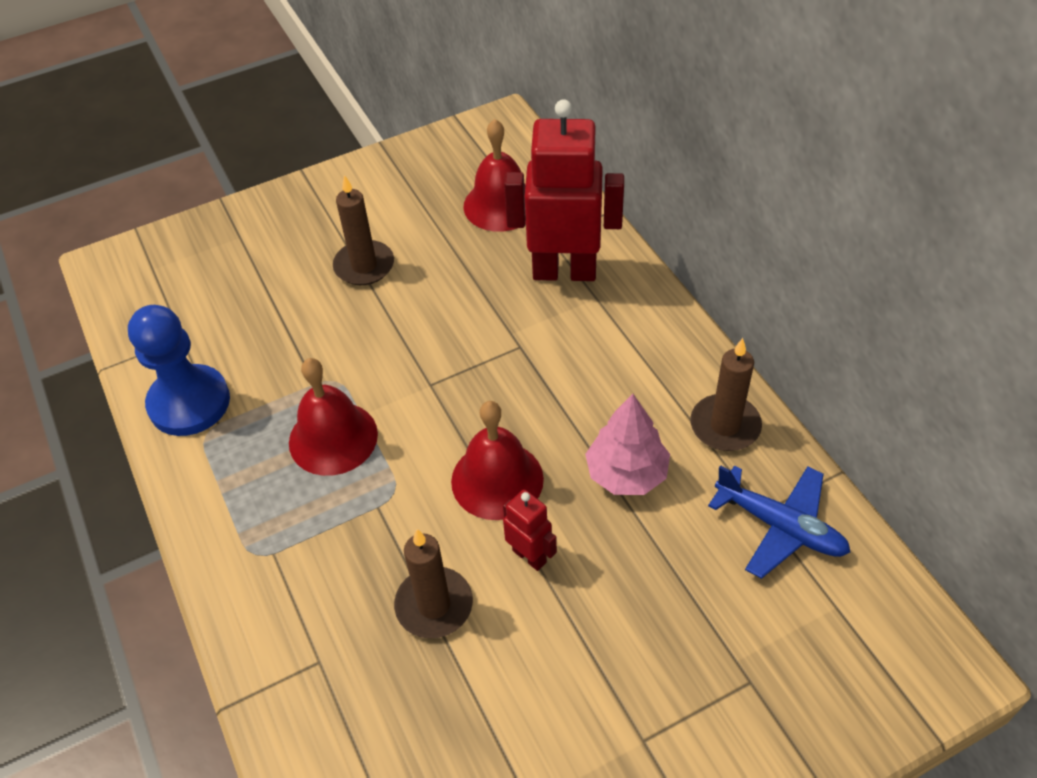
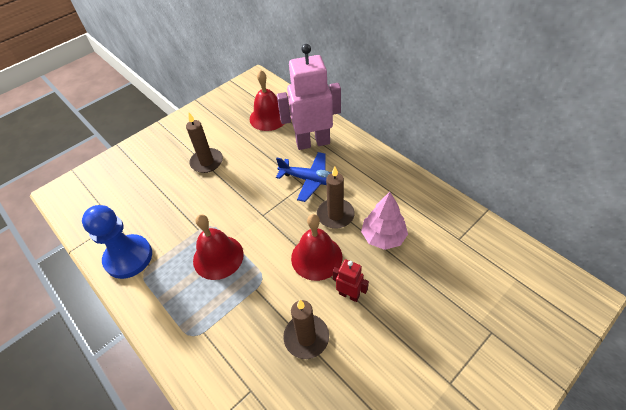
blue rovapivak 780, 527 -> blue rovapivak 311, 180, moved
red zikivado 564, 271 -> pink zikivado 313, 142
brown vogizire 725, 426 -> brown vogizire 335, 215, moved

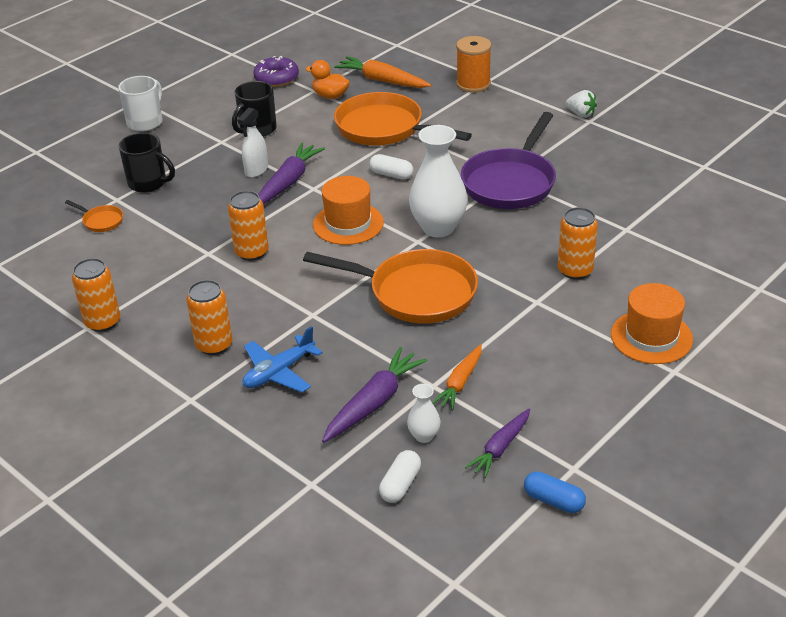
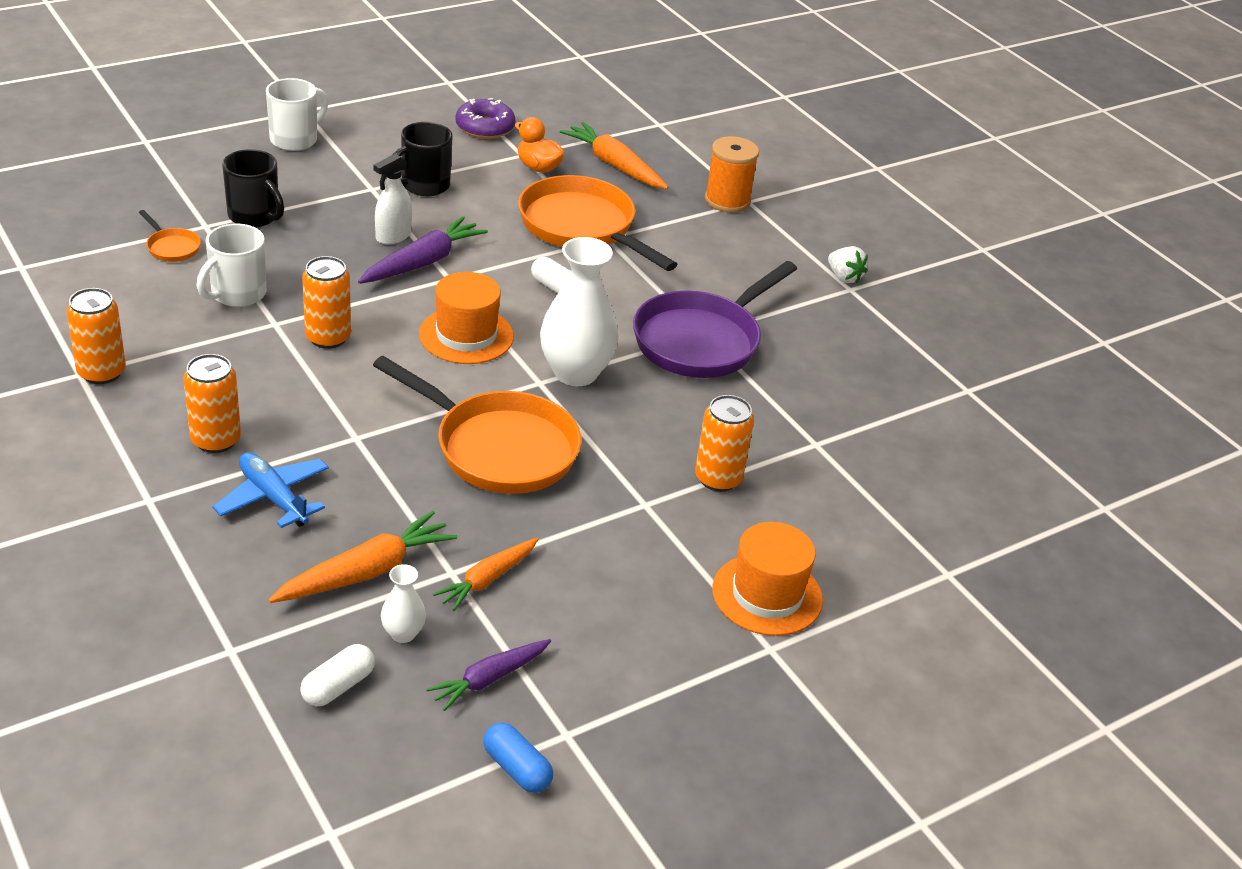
none -> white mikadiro 237, 294
blue rovapivak 279, 372 -> blue rovapivak 273, 498, 75 degrees clockwise
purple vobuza 374, 403 -> orange vobuza 366, 572

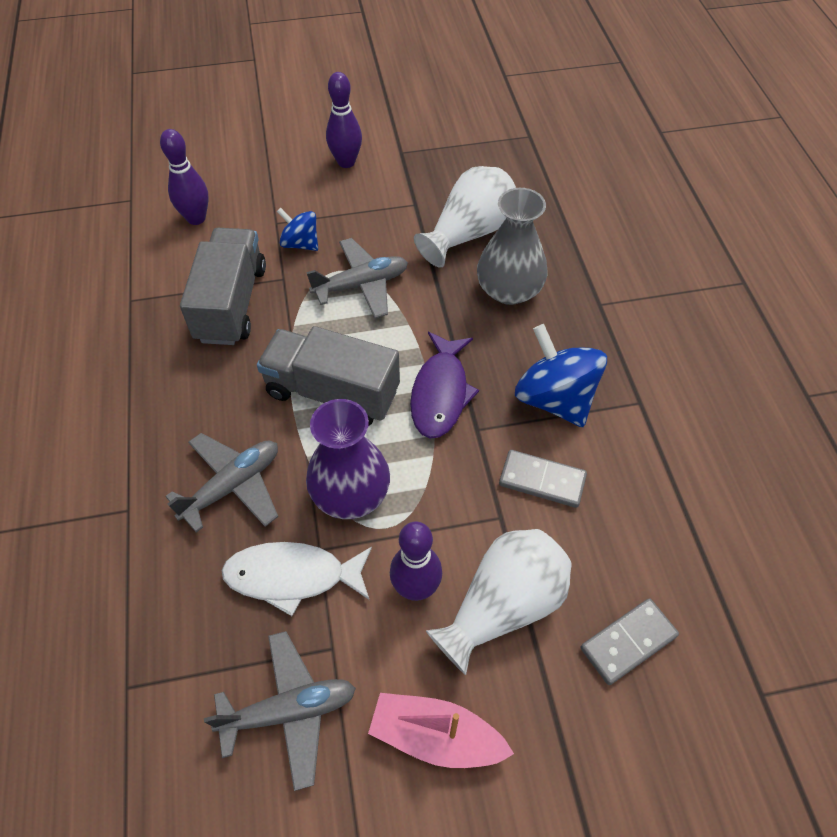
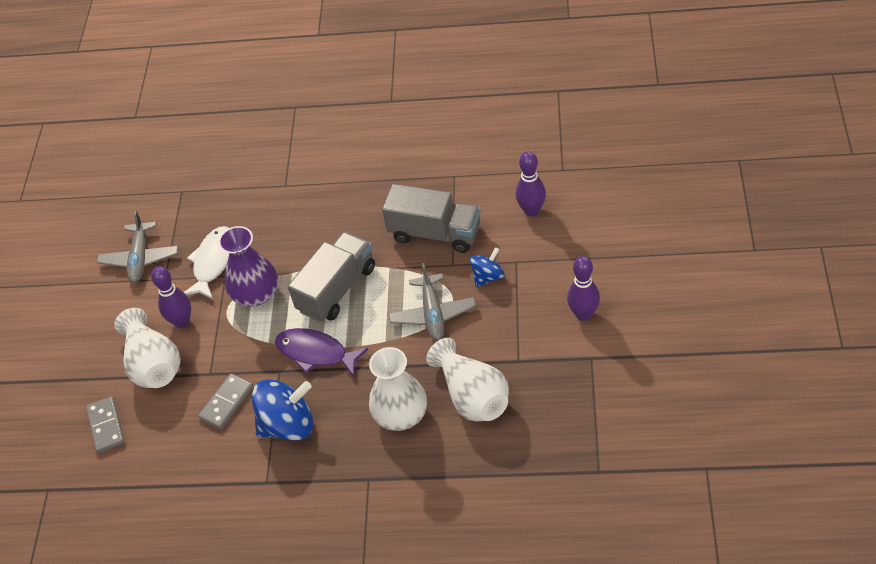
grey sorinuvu 509, 290 -> white sorinuvu 401, 415
grey rovapivak 232, 486 -> none
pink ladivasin 436, 736 -> none

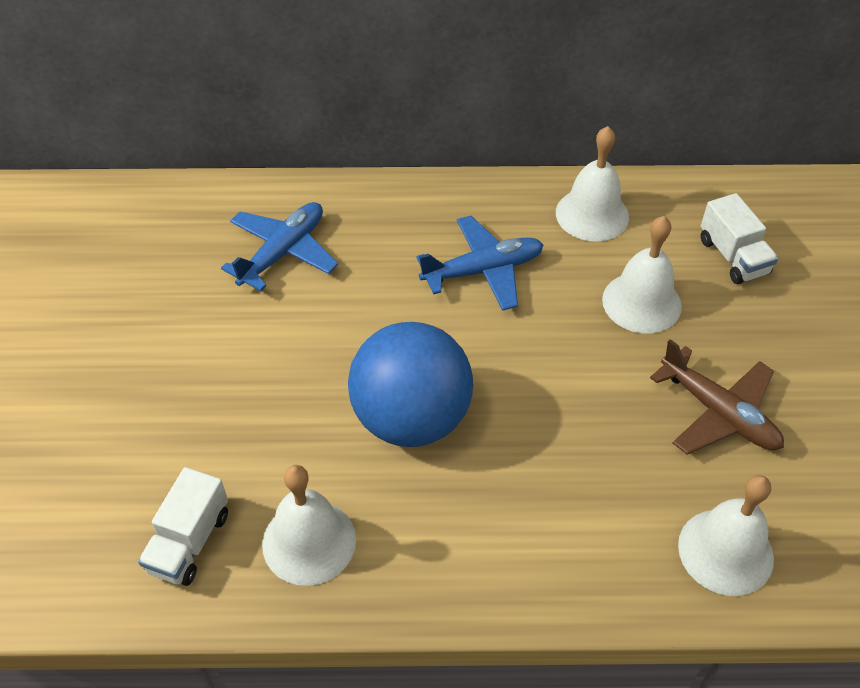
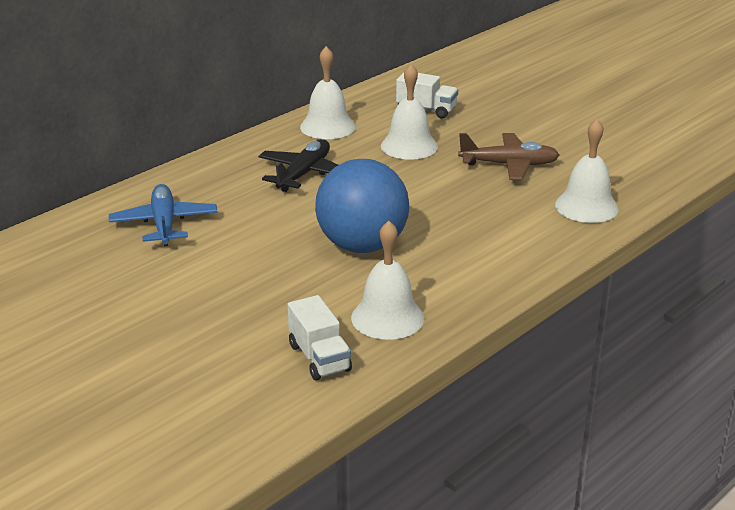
blue rovapivak 483, 271 -> black rovapivak 304, 174

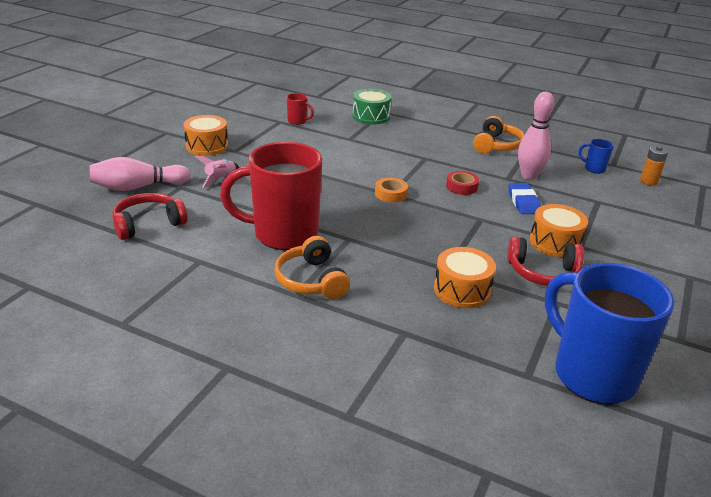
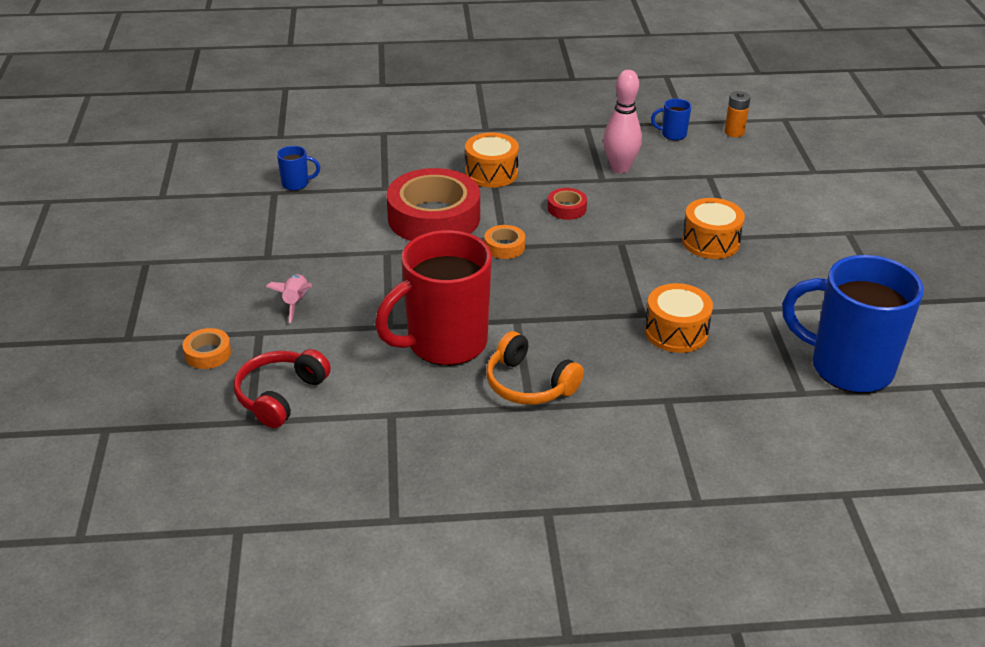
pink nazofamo 138, 187 -> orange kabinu 208, 353
red mikadiro 298, 121 -> blue mikadiro 296, 184
none -> red kabinu 434, 217
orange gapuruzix 207, 146 -> orange gapuruzix 491, 173, moved
green gapuruzix 371, 116 -> none
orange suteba 496, 145 -> none
red suteba 543, 273 -> none
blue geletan 523, 202 -> none

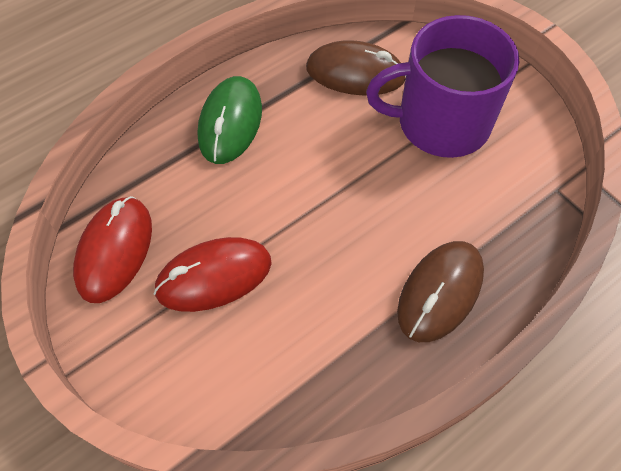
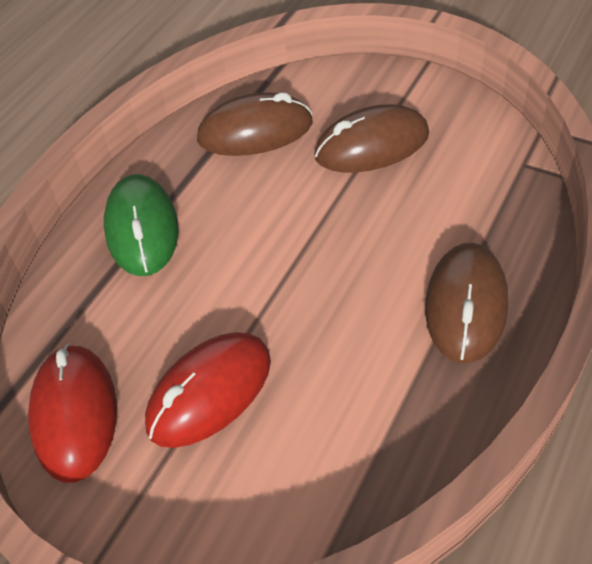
purple mikadiro 440, 123 -> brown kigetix 372, 145

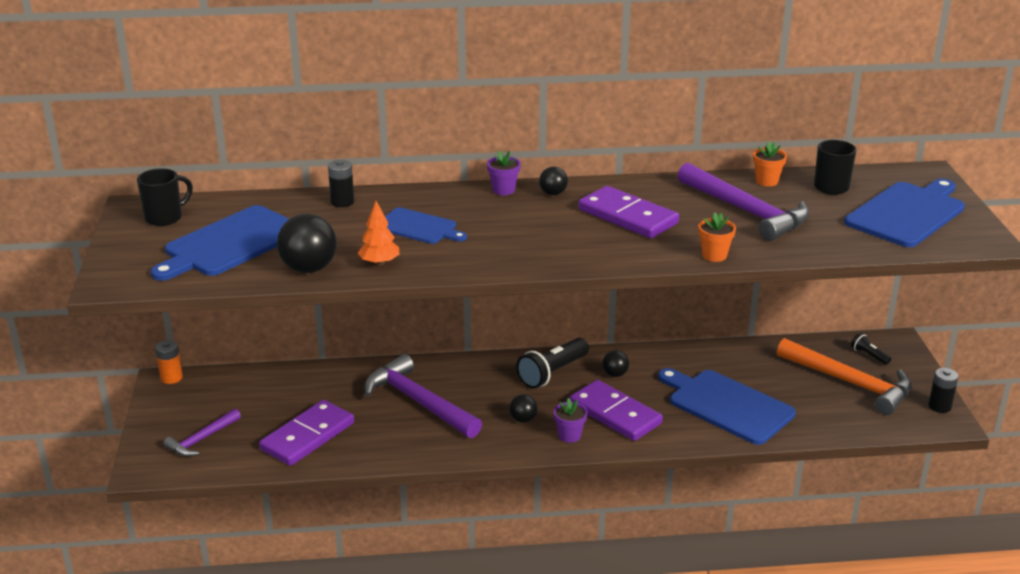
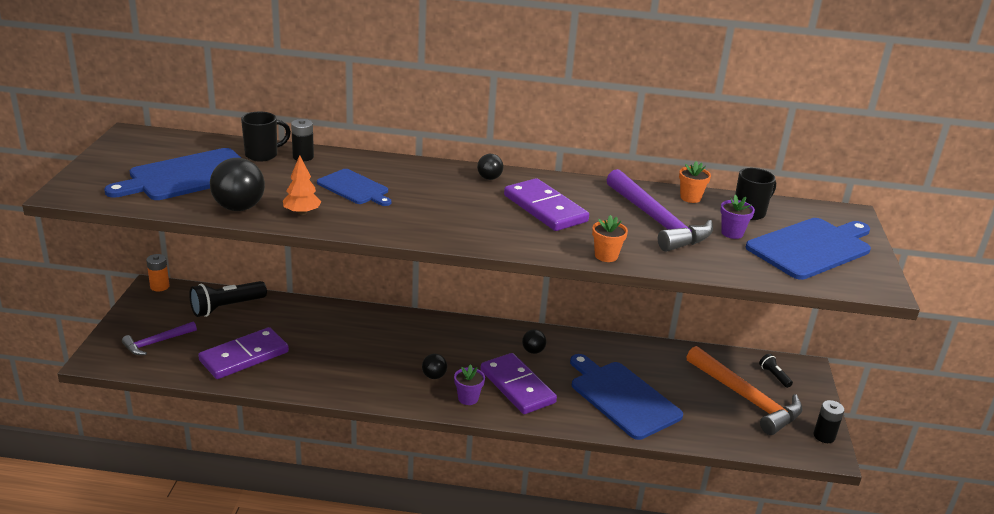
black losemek 552, 373 -> black losemek 226, 307, moved
black mikadiro 165, 218 -> black mikadiro 263, 155, moved
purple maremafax 503, 190 -> purple maremafax 732, 233, moved
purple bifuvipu 418, 402 -> none

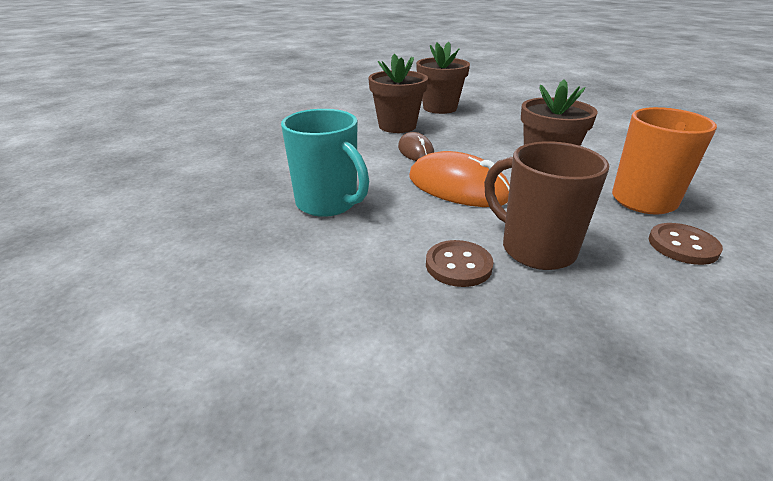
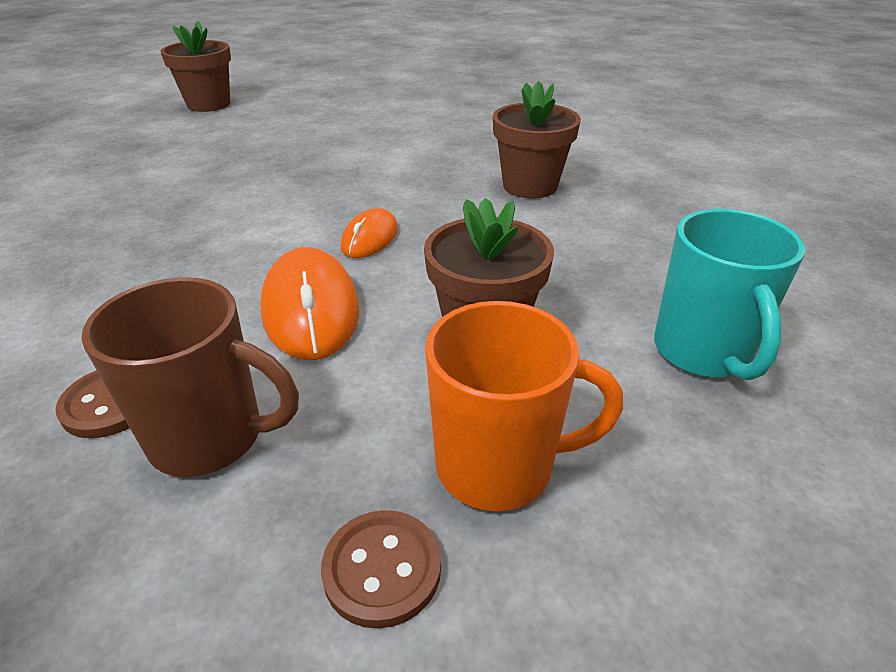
brown mikadiro 535, 249 -> brown mikadiro 211, 438, 105 degrees clockwise
brown maremafax 397, 126 -> brown maremafax 209, 104, moved
brown kigetix 416, 151 -> orange kigetix 370, 238
turquoise mikadiro 328, 204 -> turquoise mikadiro 702, 353, moved

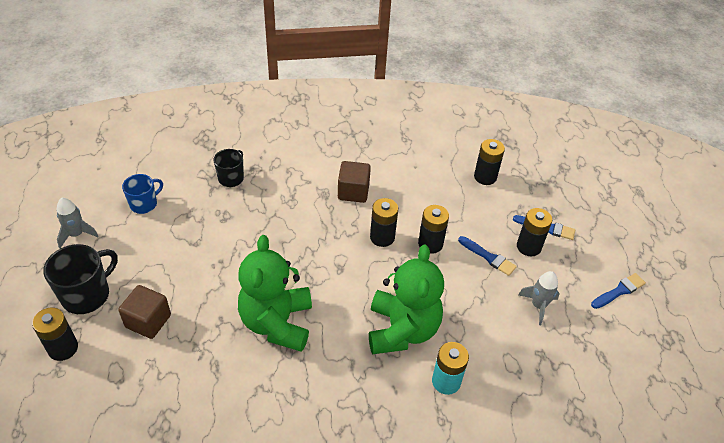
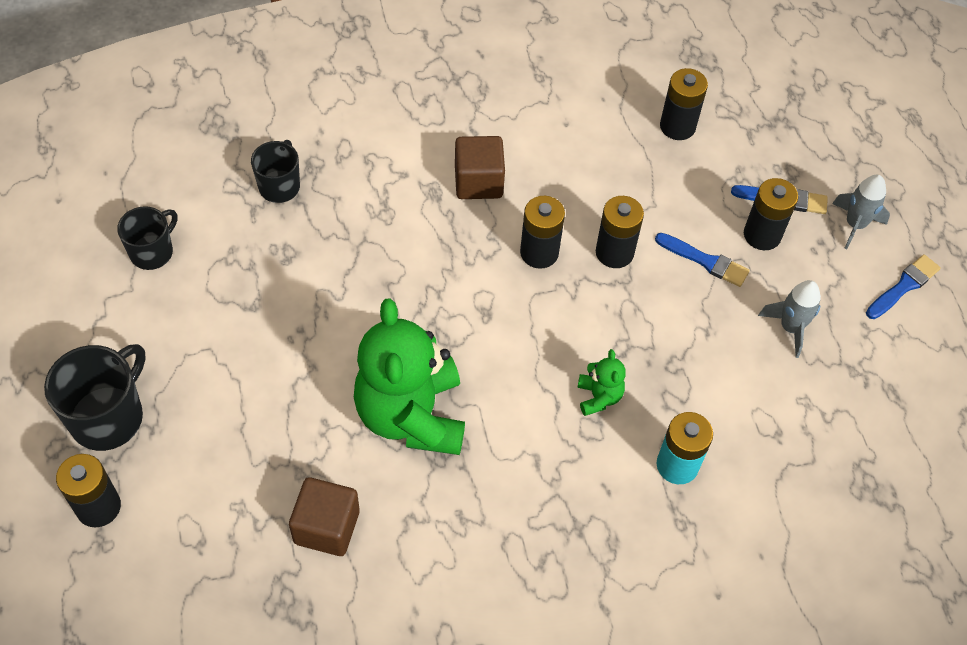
blue mikadiro 144, 204 -> black mikadiro 152, 252
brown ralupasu 148, 321 -> brown ralupasu 327, 527, moved
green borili 402, 330 -> green borili 599, 397, x0.42
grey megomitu 76, 234 -> grey megomitu 855, 225, moved

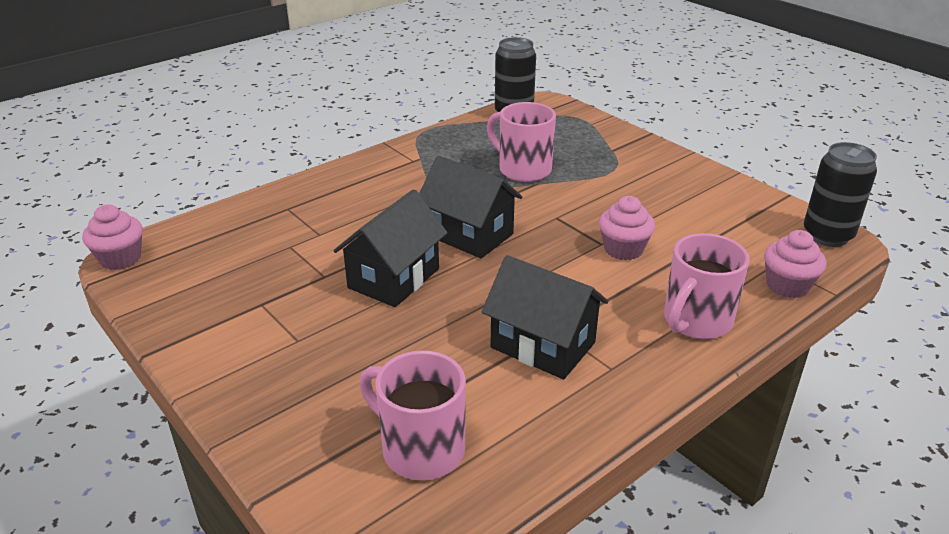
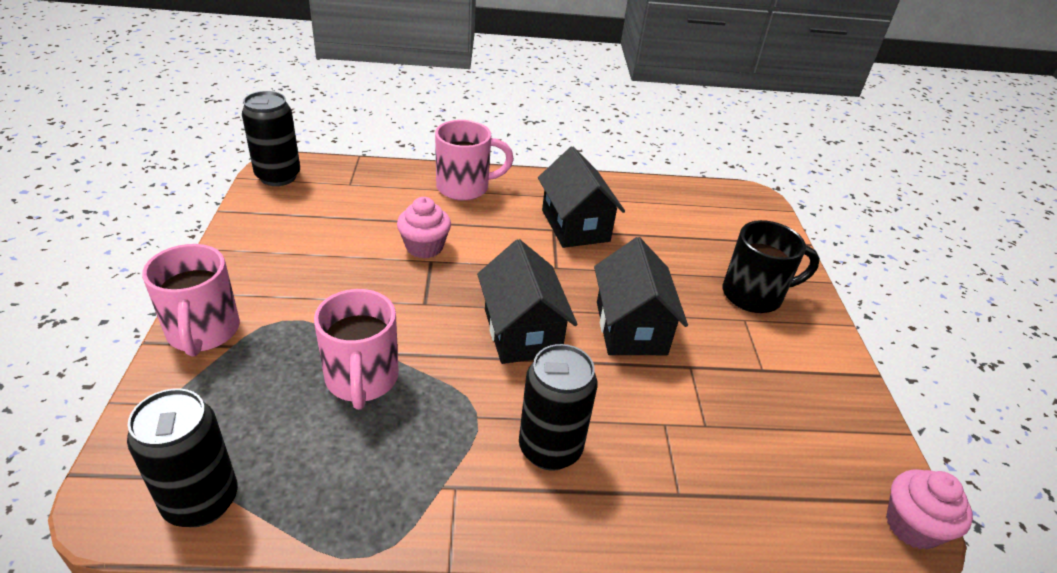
pink mikadiro 420, 449 -> pink mikadiro 203, 332, moved
none -> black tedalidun 550, 448
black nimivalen 394, 278 -> black nimivalen 630, 328, 75 degrees counterclockwise
none -> black mikadiro 754, 295
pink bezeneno 787, 286 -> none

